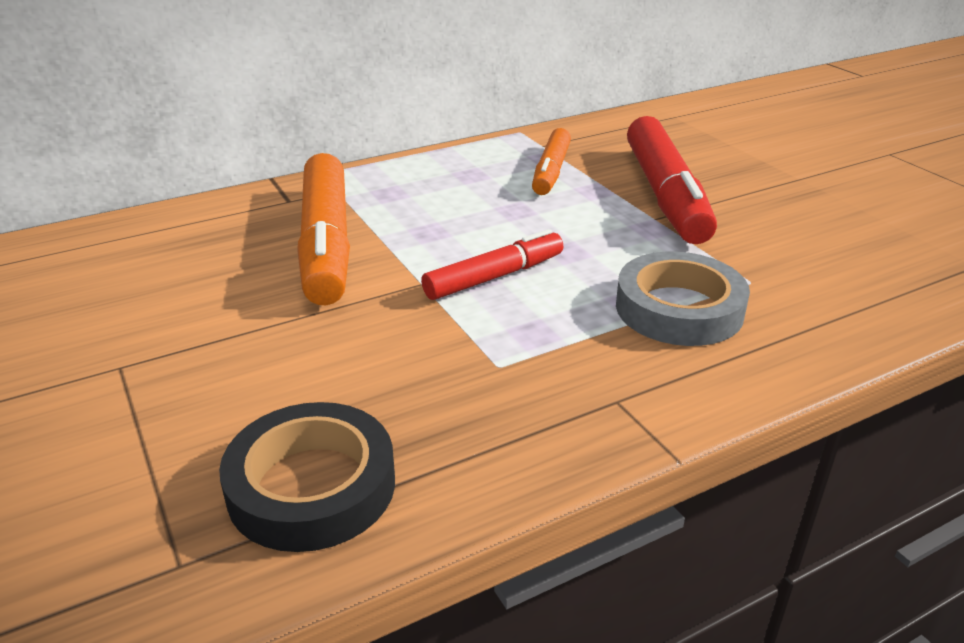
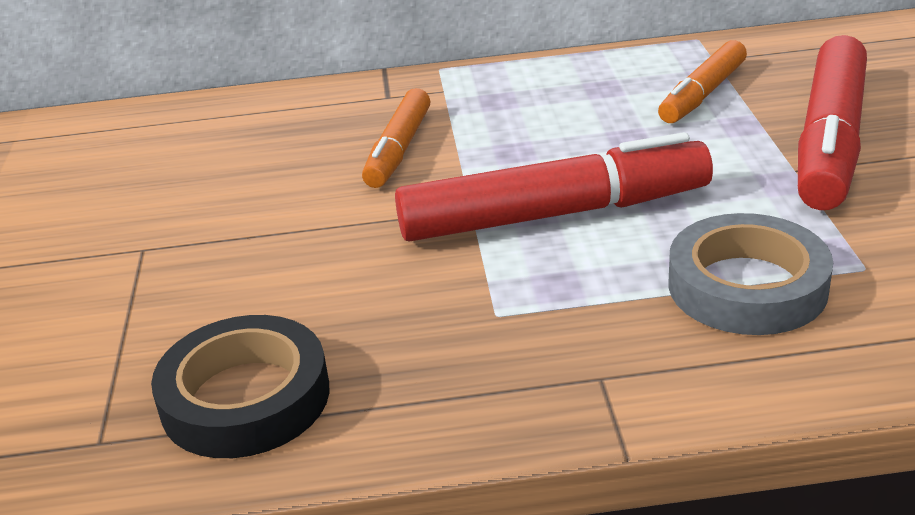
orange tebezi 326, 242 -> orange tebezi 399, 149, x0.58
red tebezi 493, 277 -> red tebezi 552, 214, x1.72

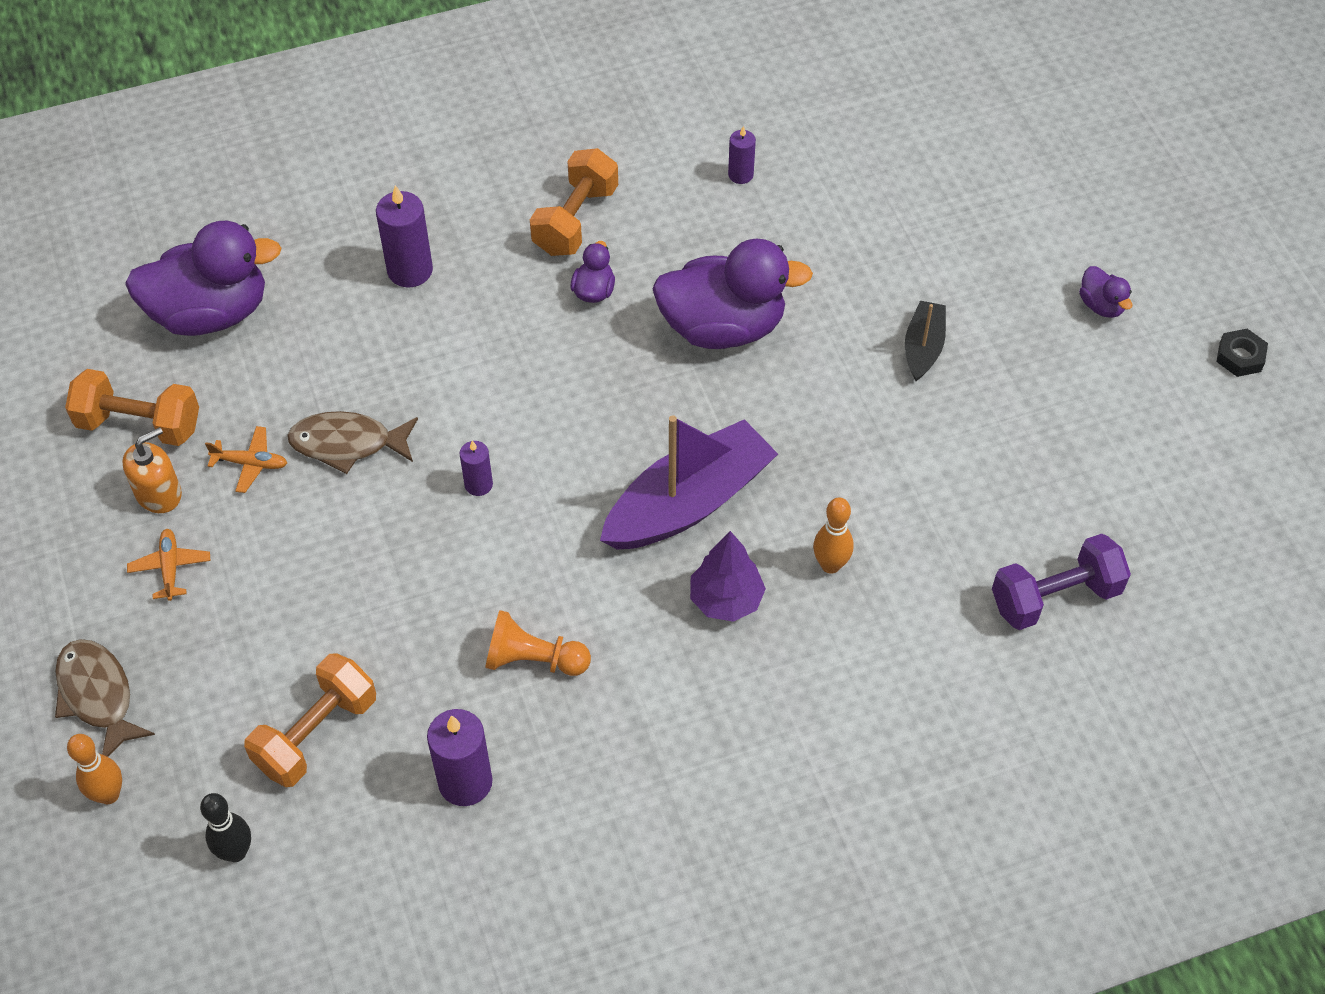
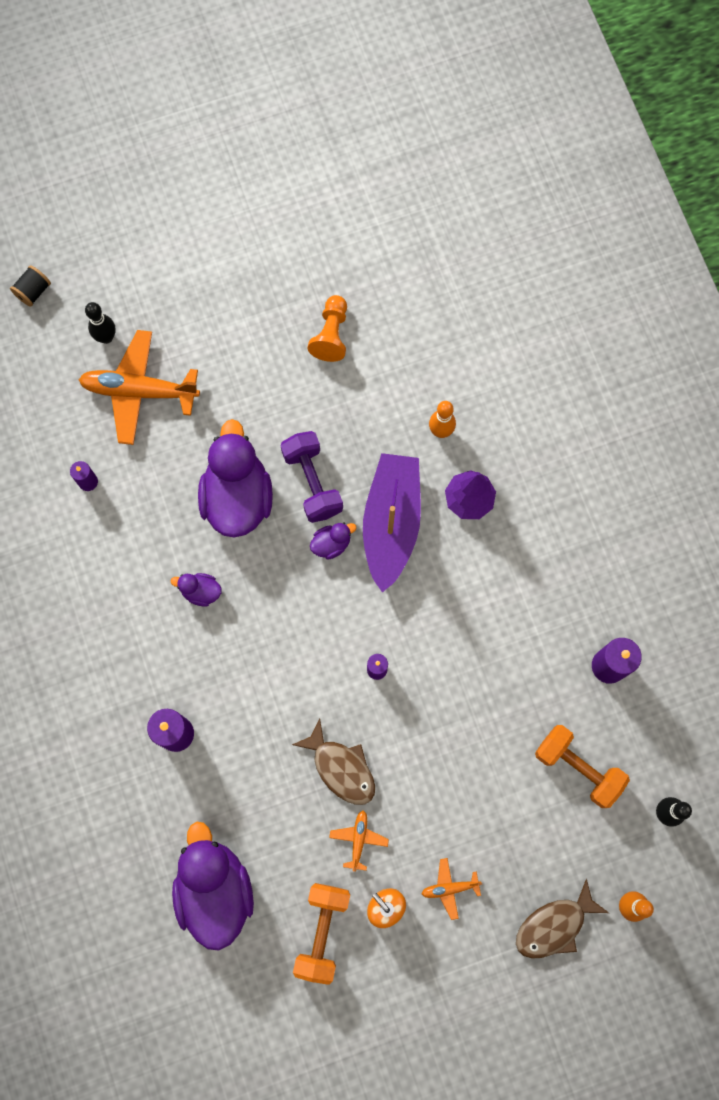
none -> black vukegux 33, 291
none -> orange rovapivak 139, 391
none -> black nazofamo 106, 337
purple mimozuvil 1055, 597 -> purple mimozuvil 312, 482, moved
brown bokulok 347, 444 -> brown bokulok 341, 768, 45 degrees counterclockwise
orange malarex 533, 659 -> orange malarex 331, 335, moved
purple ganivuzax 1101, 305 -> purple ganivuzax 331, 544, moved
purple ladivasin 689, 502 -> purple ladivasin 391, 523, 45 degrees clockwise
orange mimozuvil 575, 220 -> none
black ladivasin 923, 347 -> none
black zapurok 1240, 357 -> none

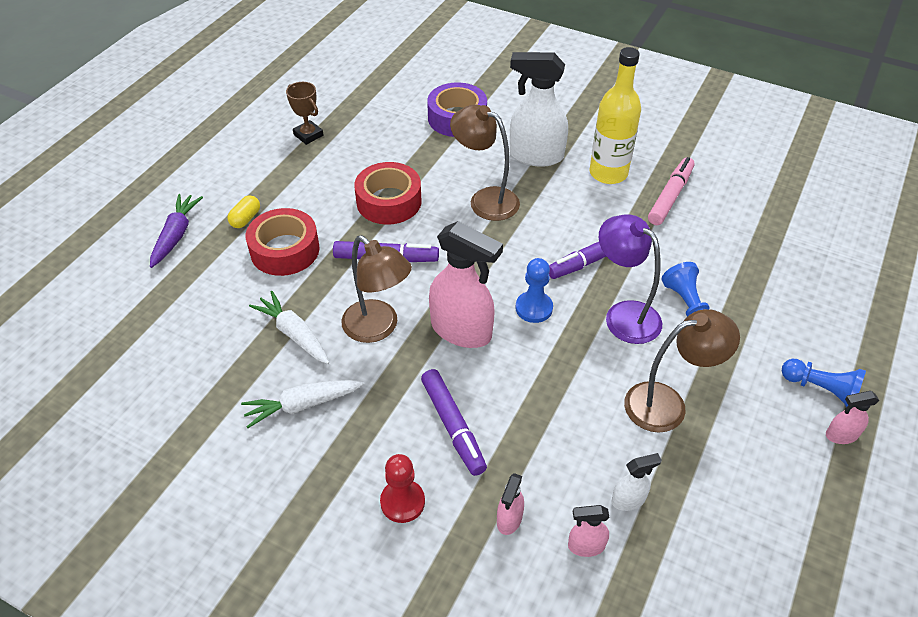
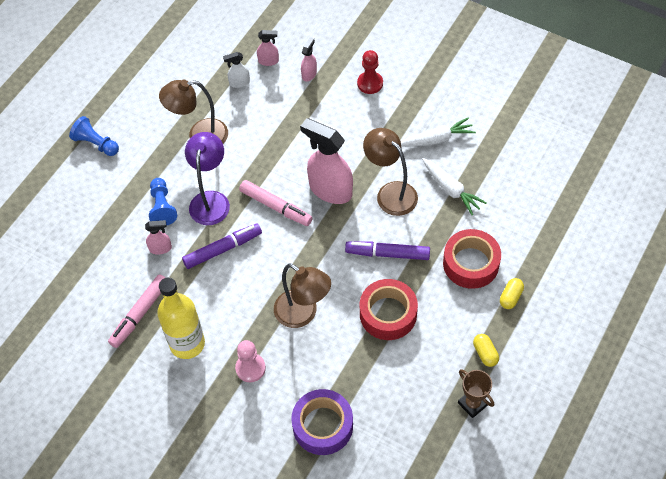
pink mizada 841, 435 -> pink mizada 160, 248, moved
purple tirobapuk 624, 315 -> purple tirobapuk 211, 200, 135 degrees counterclockwise
white mizada 535, 156 -> pink malarex 250, 368
blue malarex 534, 308 -> pink tebezi 276, 207
none -> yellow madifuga 485, 353
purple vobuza 176, 235 -> none
purple tebezi 453, 426 -> none

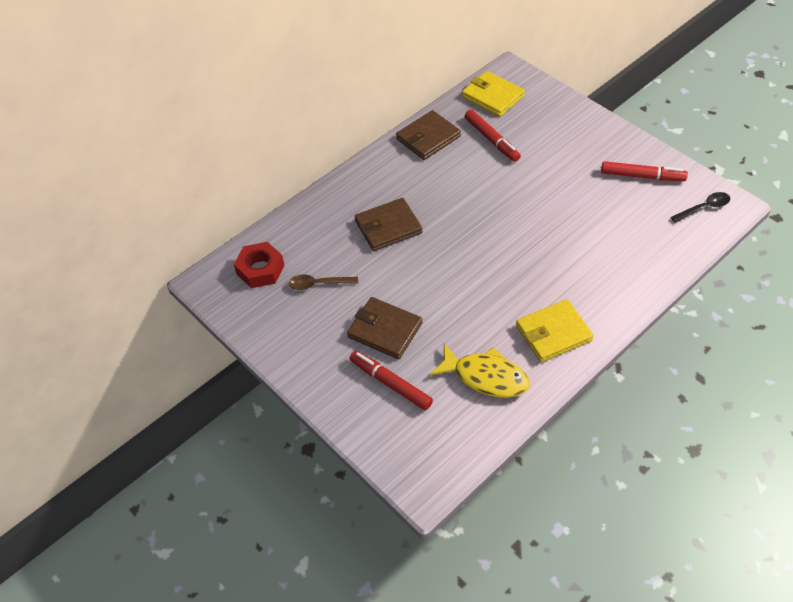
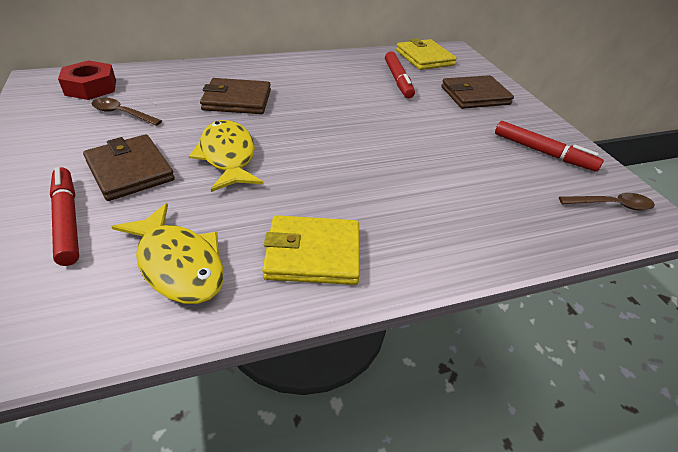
none -> yellow bokulok 228, 156
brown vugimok 428, 138 -> brown vugimok 475, 95, moved
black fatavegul 704, 208 -> brown fatavegul 611, 205

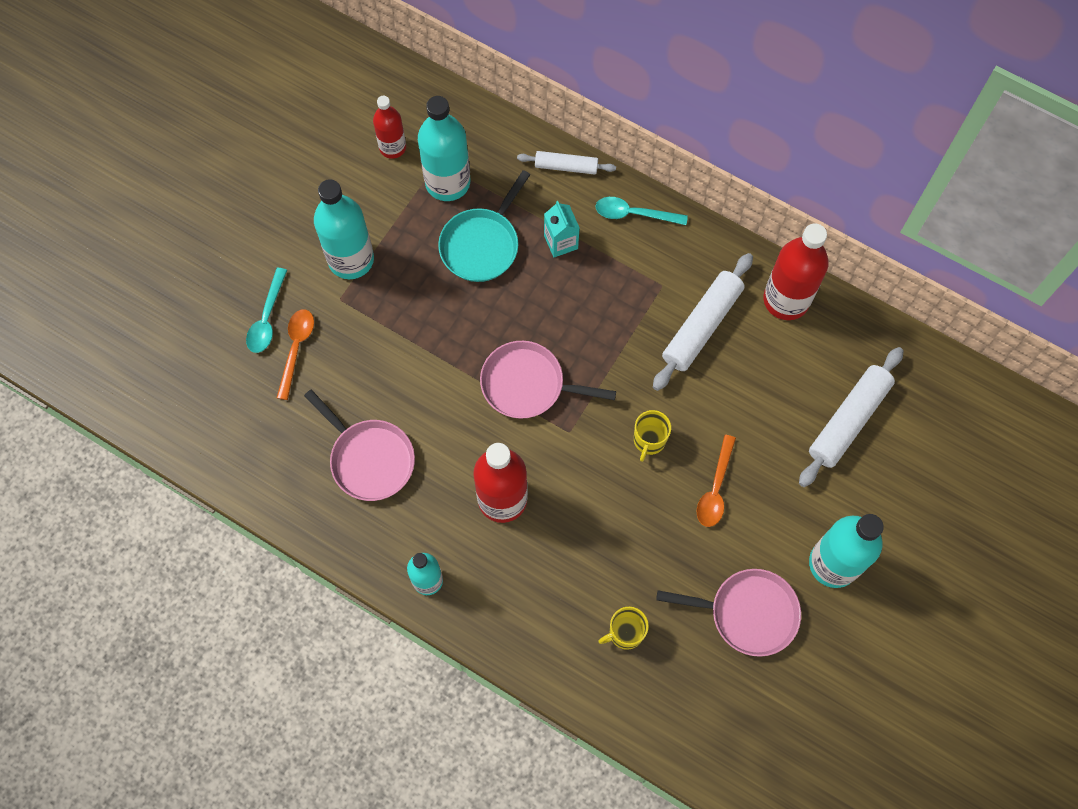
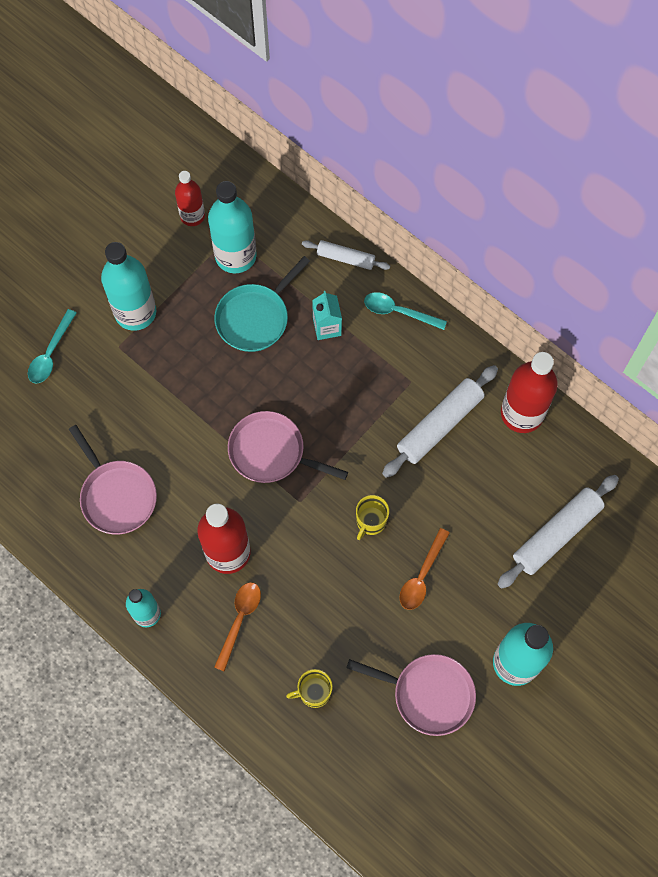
orange fatavegul 296, 349 -> orange fatavegul 239, 620, moved

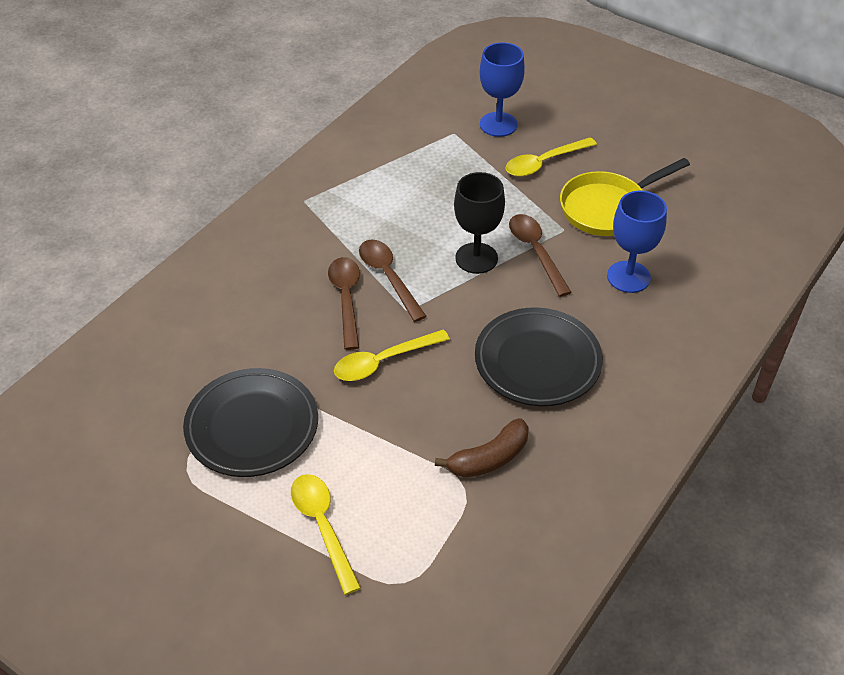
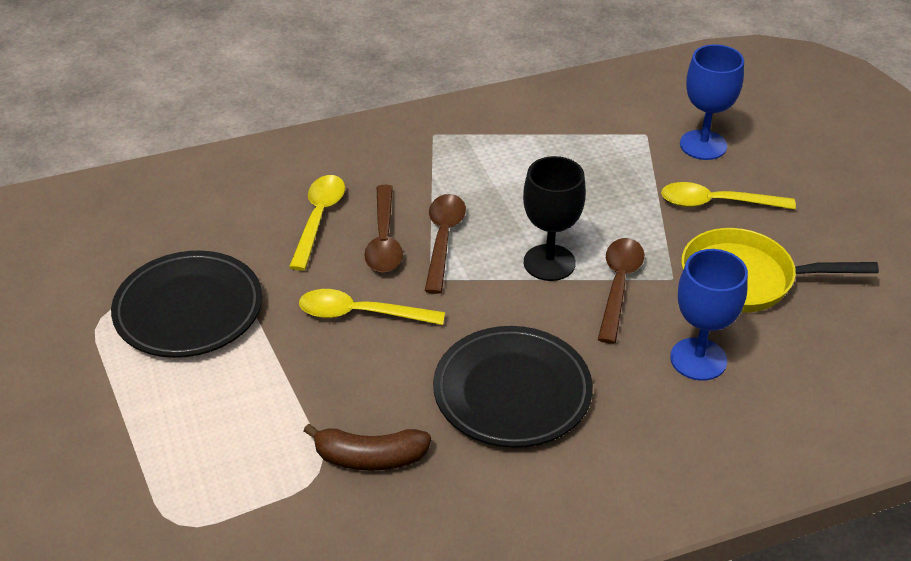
yellow fatavegul 322, 526 -> yellow fatavegul 319, 218, moved
brown fatavegul 346, 299 -> brown fatavegul 384, 240, 150 degrees clockwise

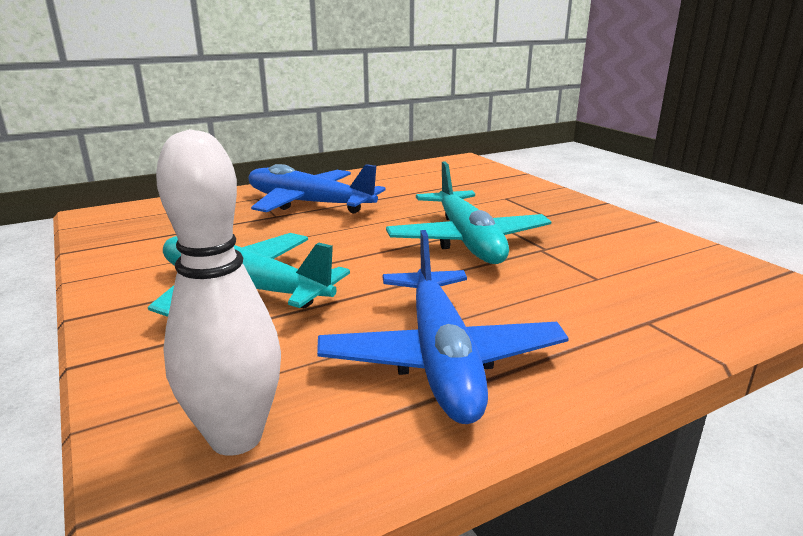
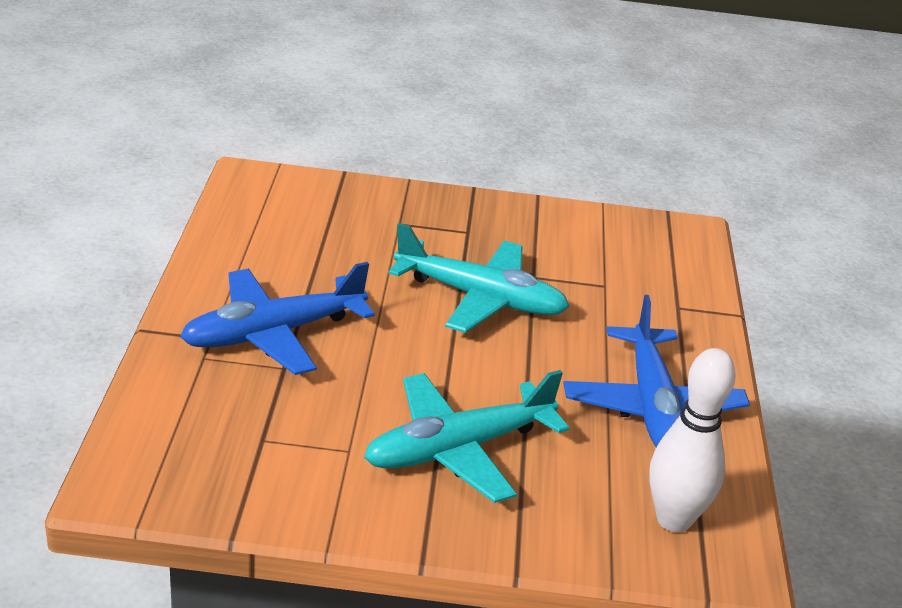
blue rovapivak 441, 358 -> blue rovapivak 652, 406, 60 degrees clockwise

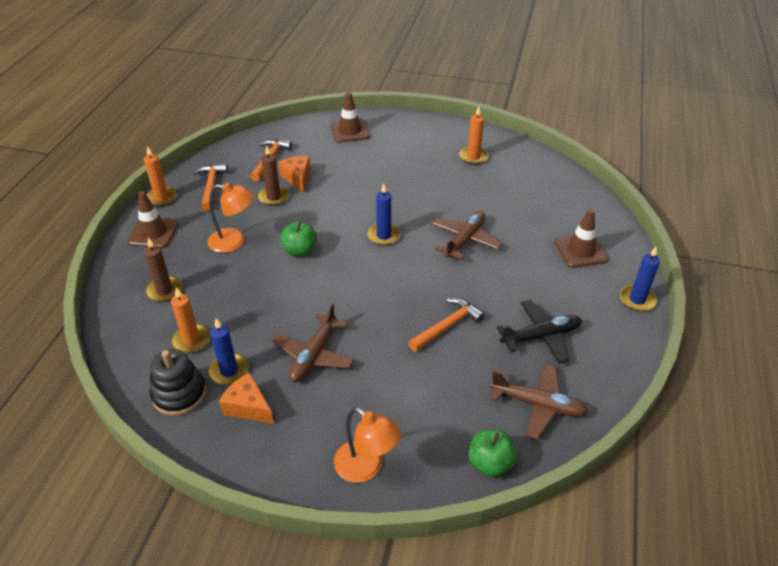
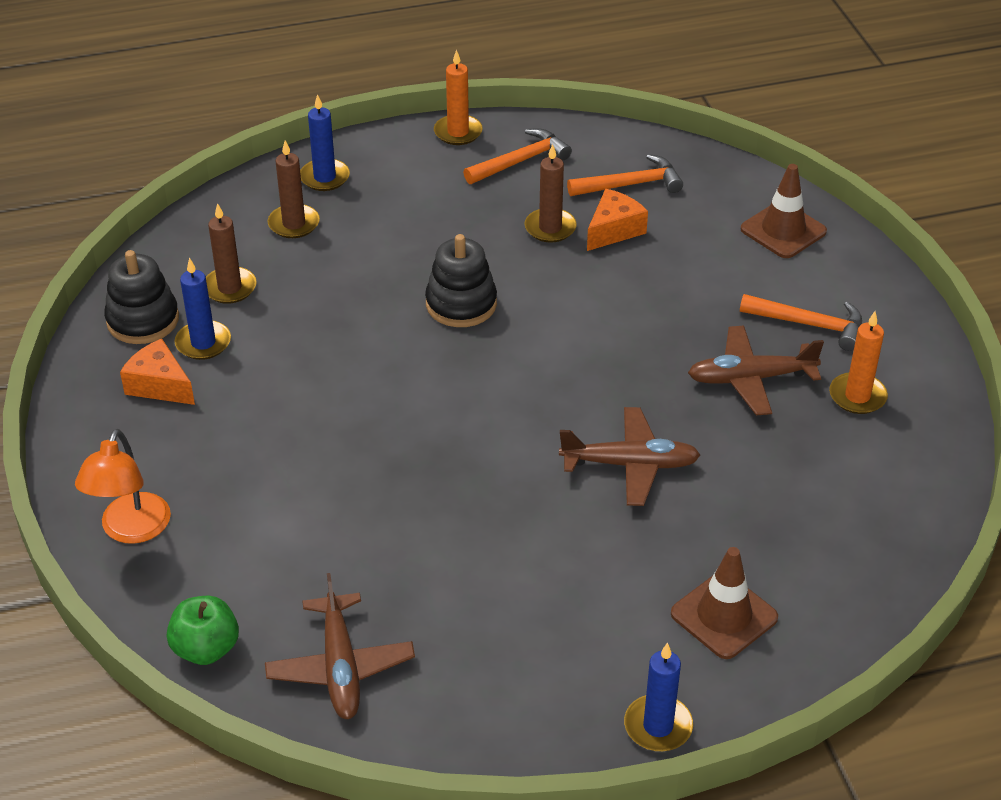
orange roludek 248, 407 -> orange roludek 159, 385, 60 degrees counterclockwise
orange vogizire 191, 340 -> brown vogizire 229, 288
blue vogizire 384, 236 -> blue vogizire 324, 177, moved
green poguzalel 300, 251 -> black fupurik 461, 304
brown rovapivak 314, 355 -> brown rovapivak 750, 379, moved
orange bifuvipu 447, 326 -> orange bifuvipu 809, 324, moved
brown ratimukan 153, 233 -> none
orange tirobapuk 234, 241 -> none
black rovapivak 541, 336 -> none

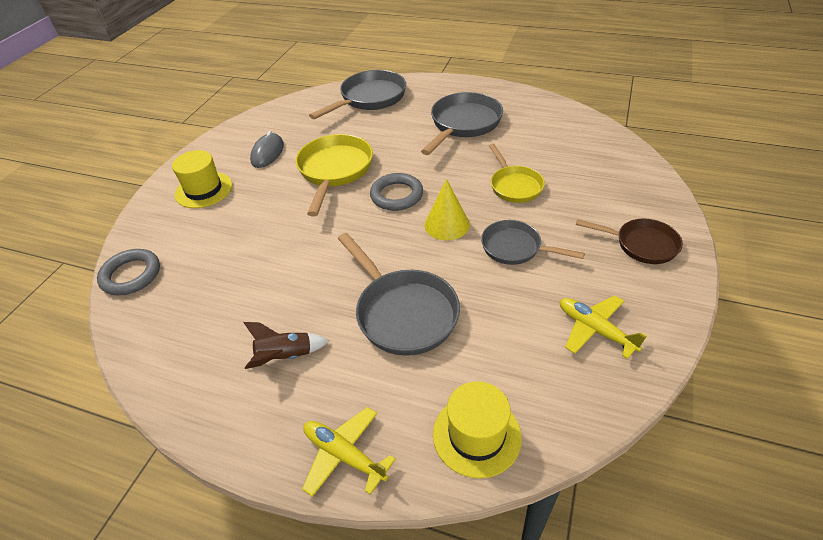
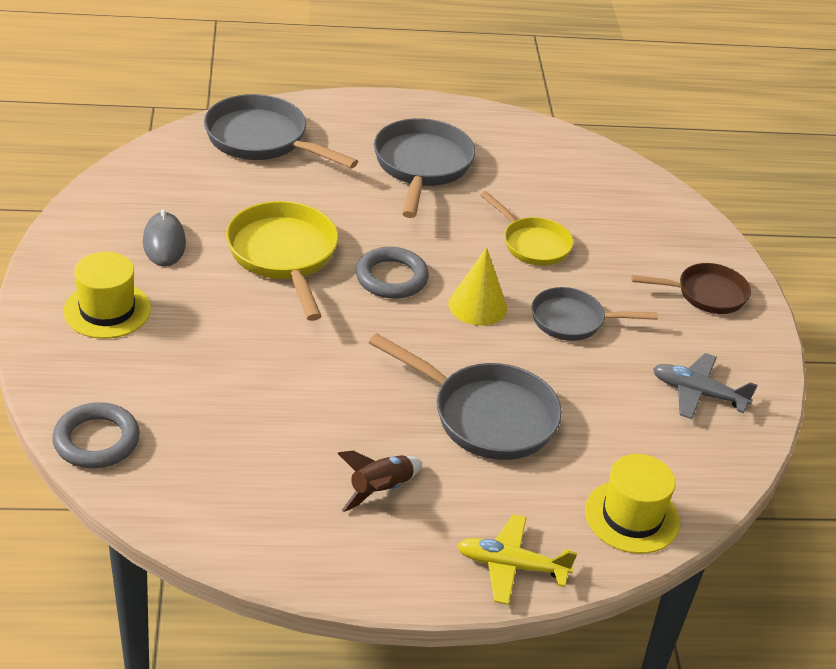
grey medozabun 370, 98 -> grey medozabun 262, 139, 75 degrees counterclockwise
yellow rovapivak 595, 330 -> grey rovapivak 698, 393

